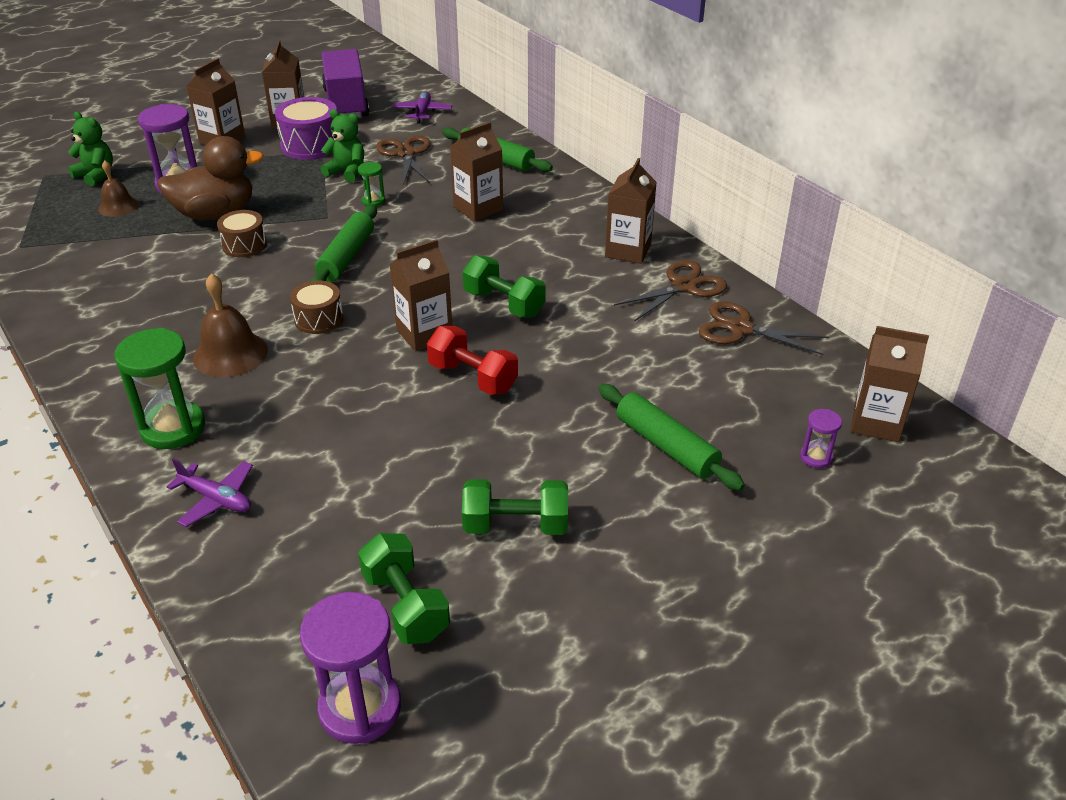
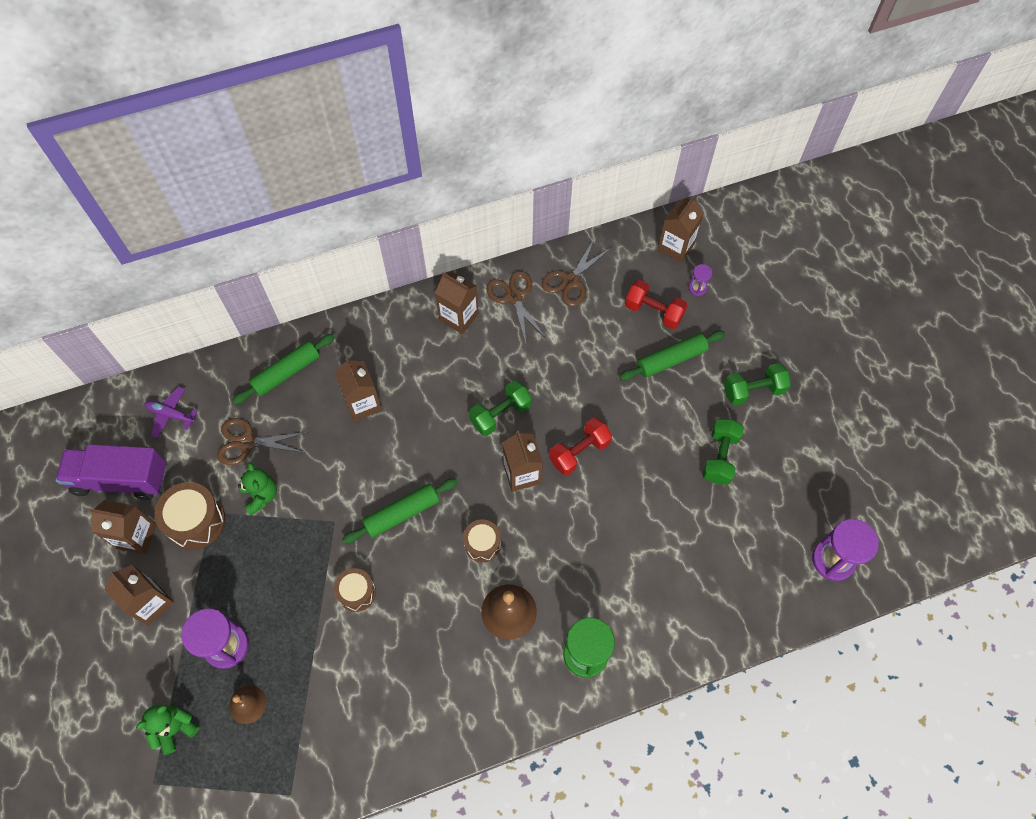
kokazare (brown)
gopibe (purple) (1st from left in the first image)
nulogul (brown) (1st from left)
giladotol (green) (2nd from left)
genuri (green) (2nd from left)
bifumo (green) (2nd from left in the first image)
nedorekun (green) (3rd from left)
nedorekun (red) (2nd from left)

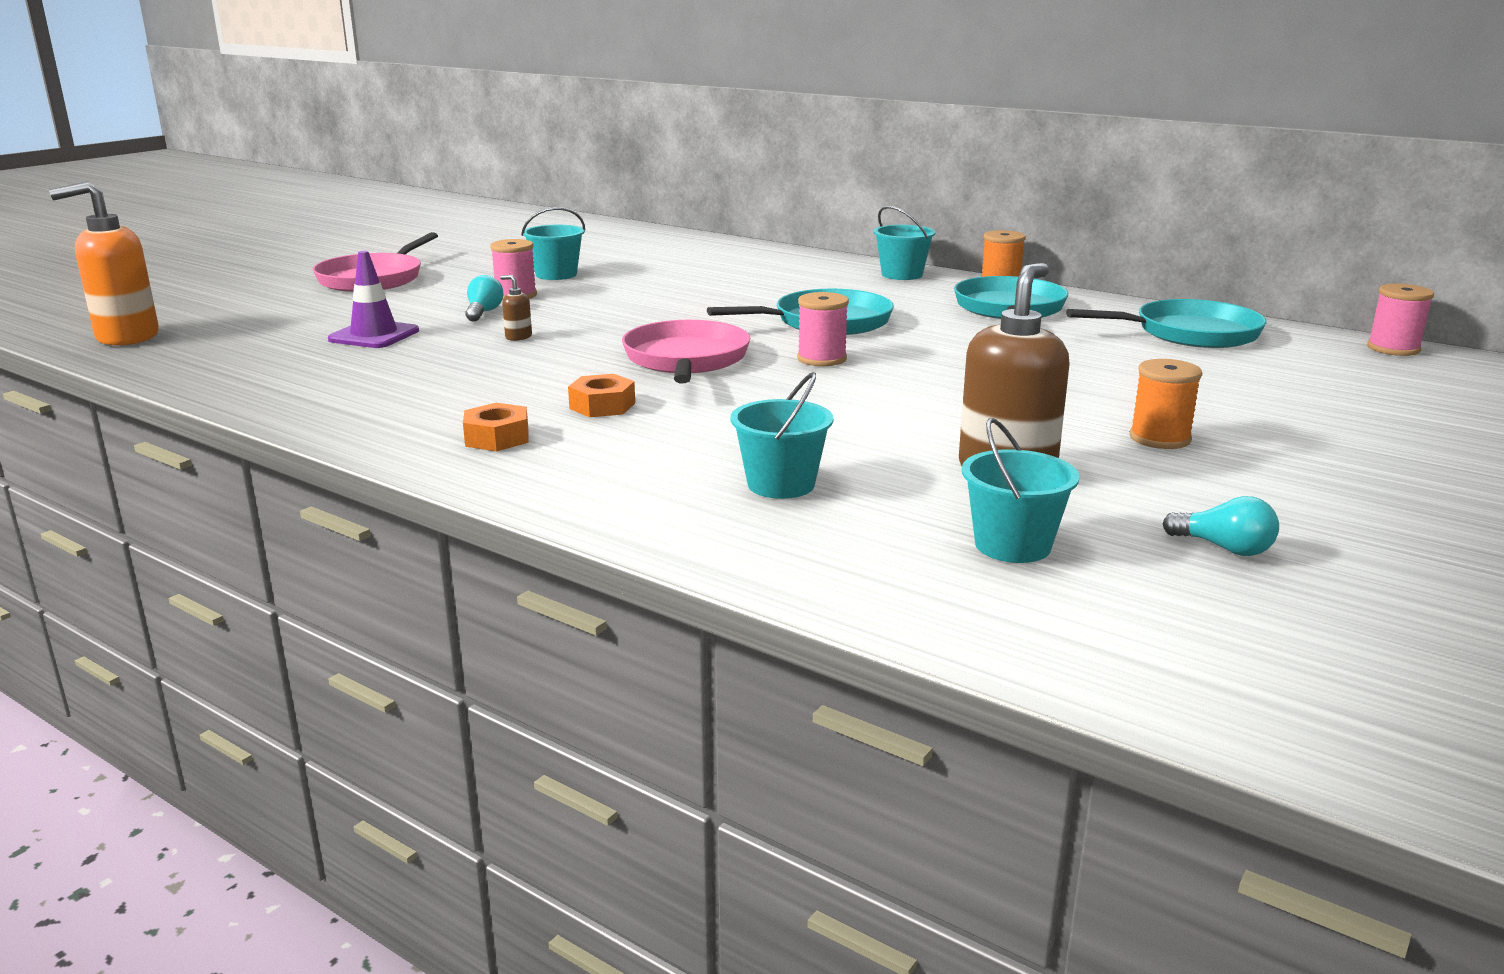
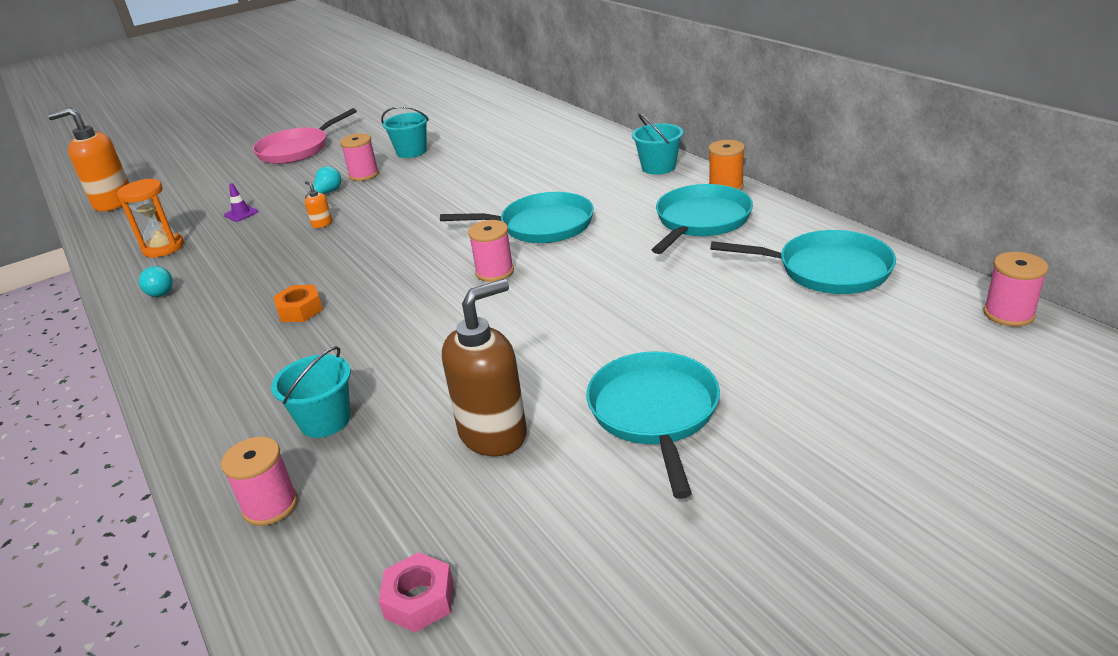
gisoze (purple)
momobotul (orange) (1st from left in the first image)
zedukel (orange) (2nd from left)
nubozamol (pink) (2nd from left in the first image)
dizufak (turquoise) (4th from left in the first image)
nubozamol (turquoise) (2nd from left)
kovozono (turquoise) (1st from left)
bifumo (orange)
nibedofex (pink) (1st from left)
momobotul (pink)

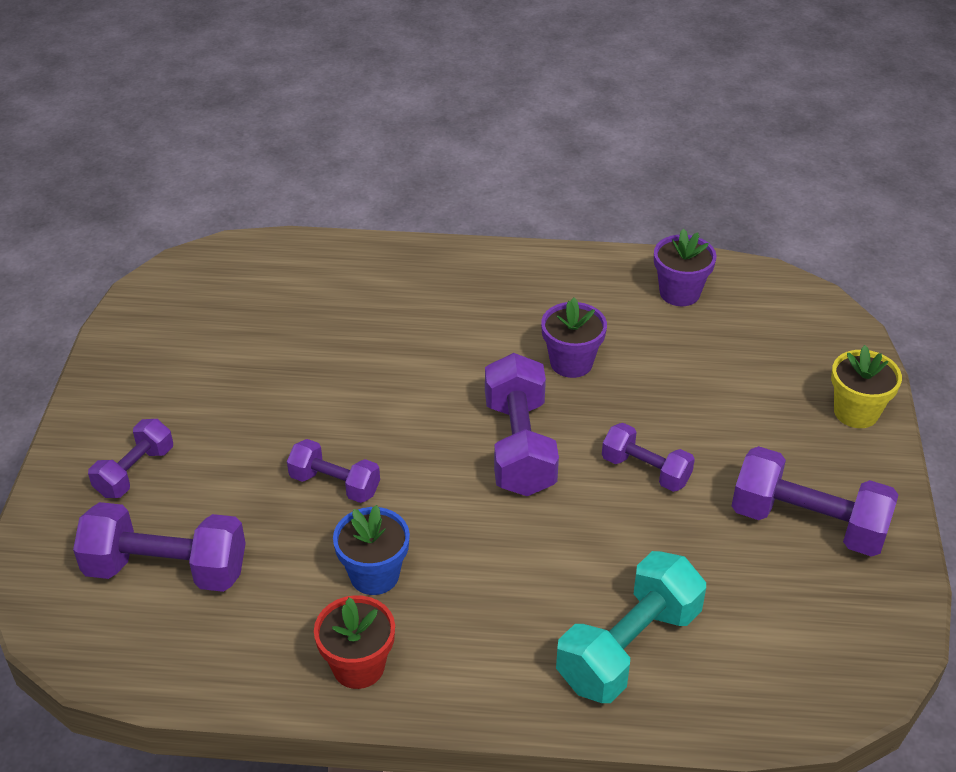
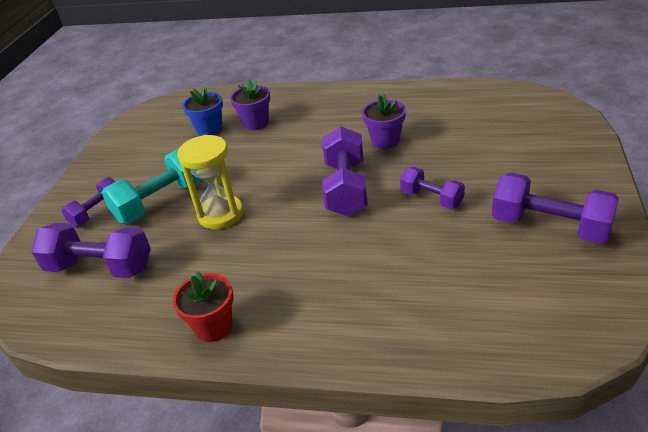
bifumo (yellow)
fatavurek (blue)
nedorekun (turquoise)
fatavurek (purple) (1st from left)
fatavurek (yellow)

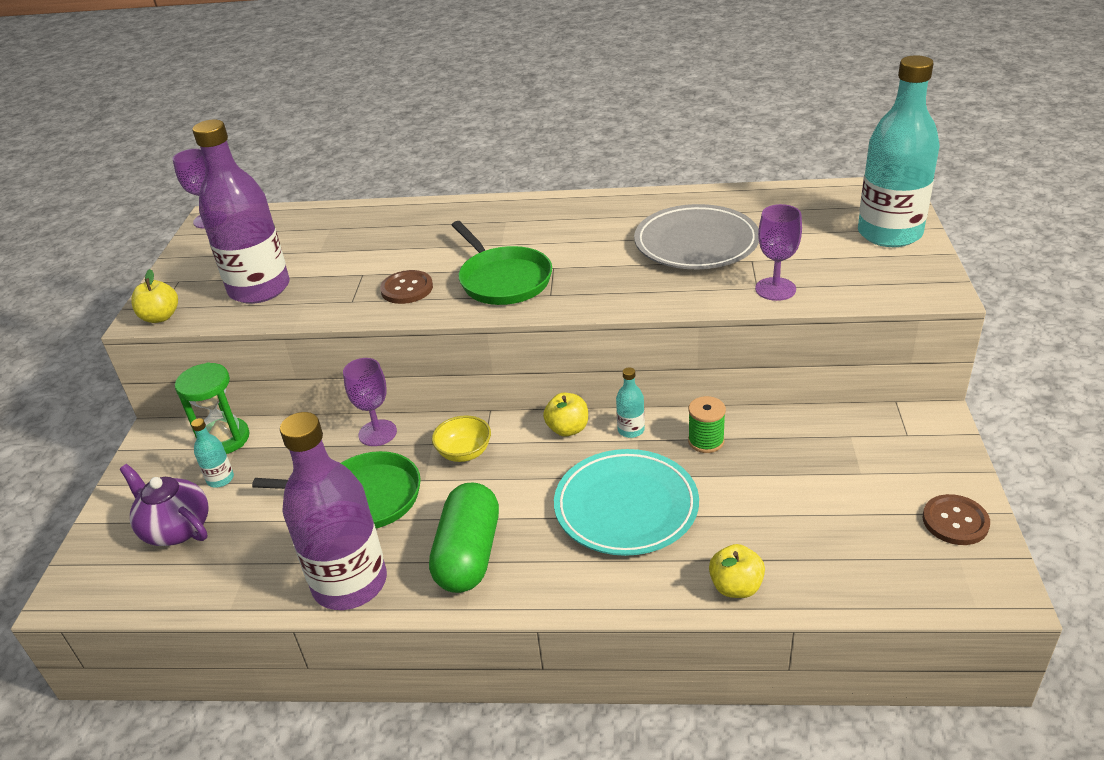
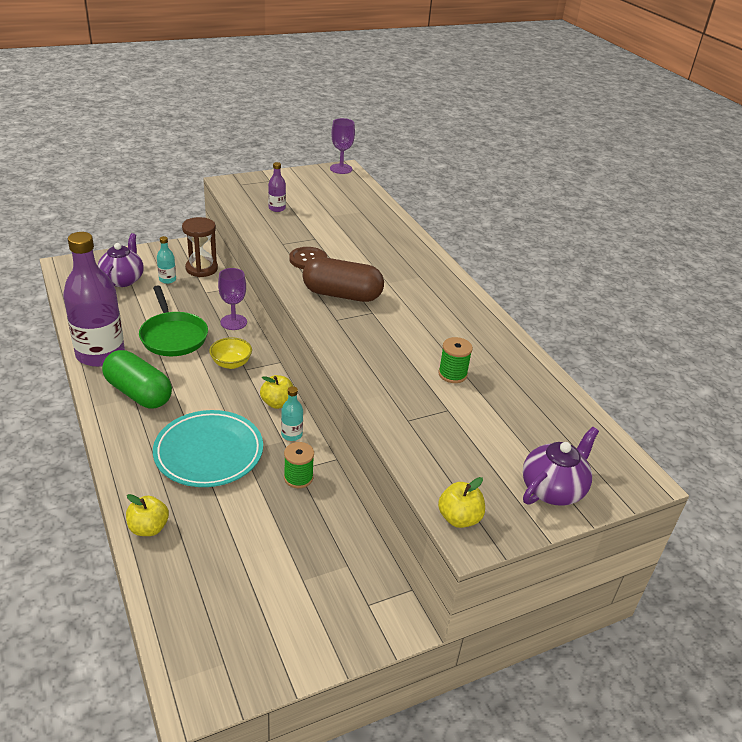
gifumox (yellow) (3rd from left)
bifumo (brown)
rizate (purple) (2nd from left)
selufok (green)
selufok (brown)
nibedofex (green) (2nd from left)
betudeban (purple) (3rd from left in the first image)
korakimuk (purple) (2nd from left)
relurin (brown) (2nd from left in the first image)

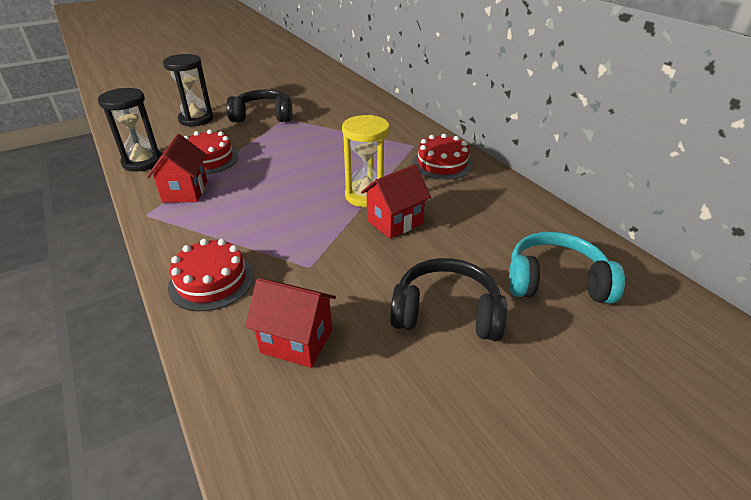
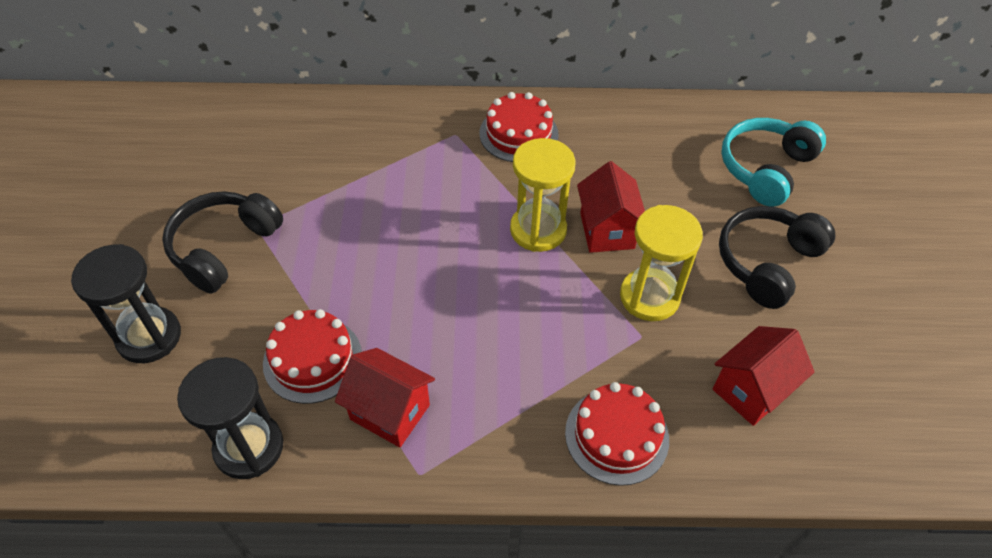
bifumo (yellow) (2nd from left)

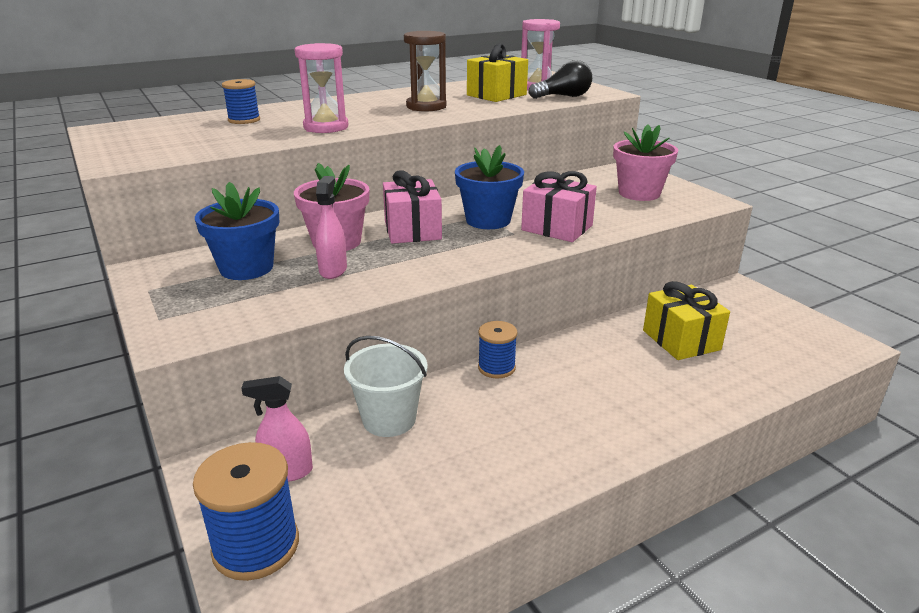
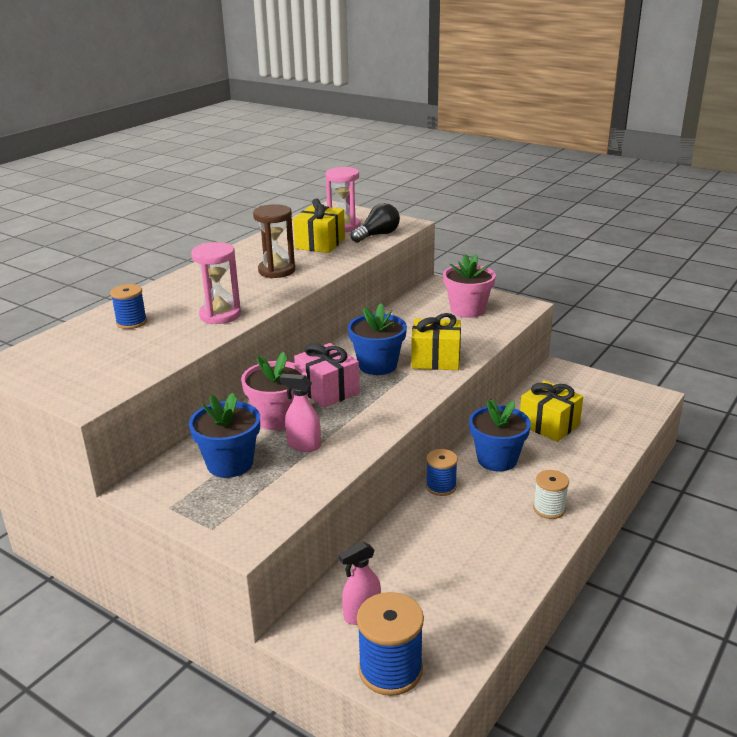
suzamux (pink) (1st from left)
dizufak (white)
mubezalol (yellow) (2nd from left)
fatavurek (blue) (3rd from left)
nibedofex (white)

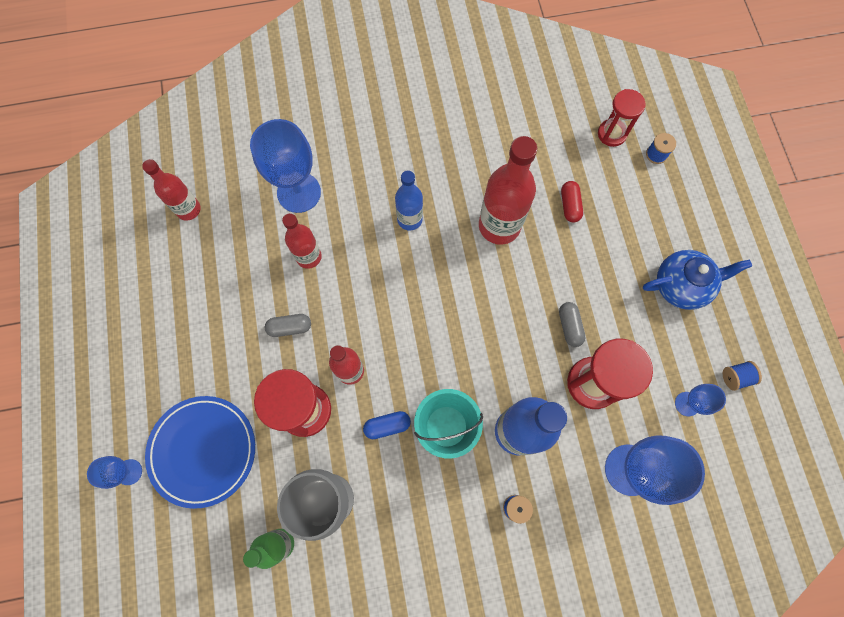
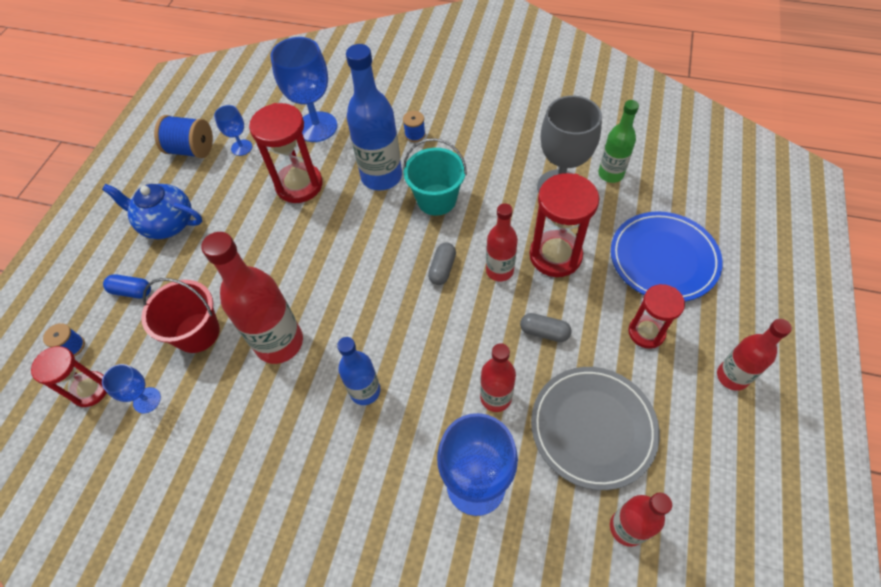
betudeban (blue) (1st from left)
selufok (blue)
selufok (grey) (1st from left)
dizufak (red)
nibedofex (blue) (2nd from left)
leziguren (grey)
bifumo (red) (4th from left)
rizate (red) (5th from left)

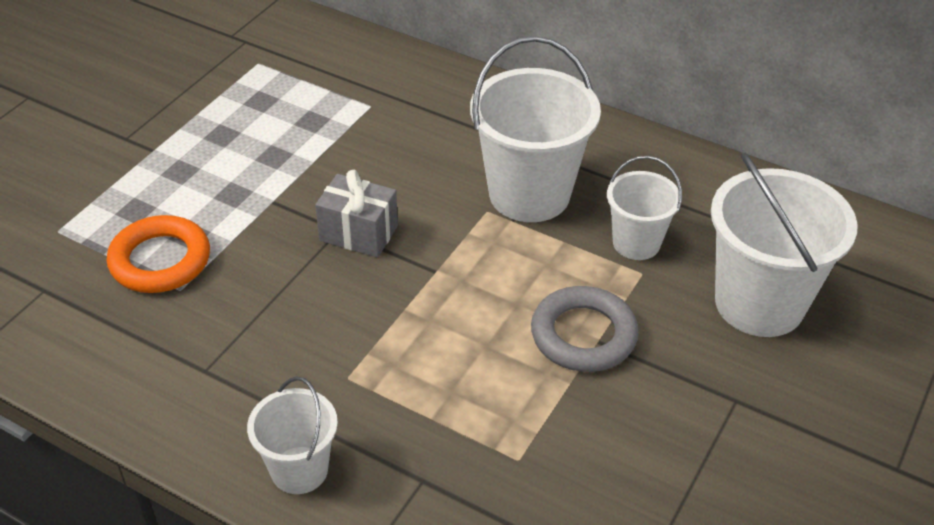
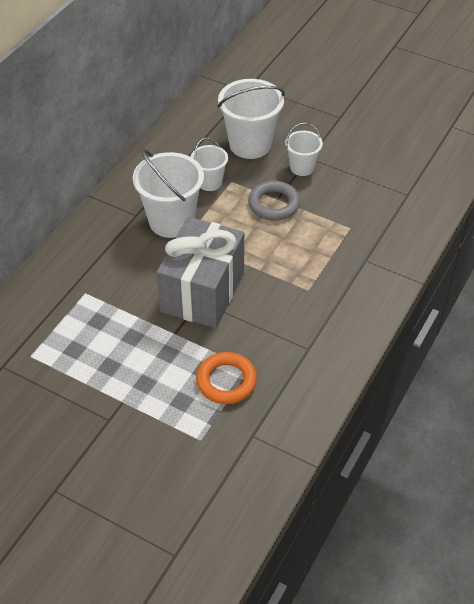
dizufak (white) (4th from left)
mubezalol (grey)

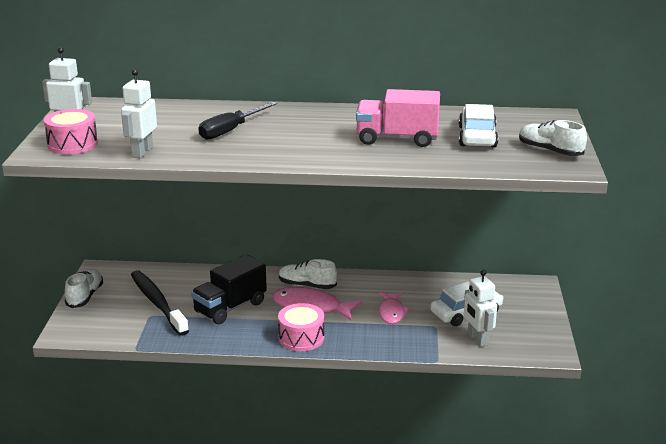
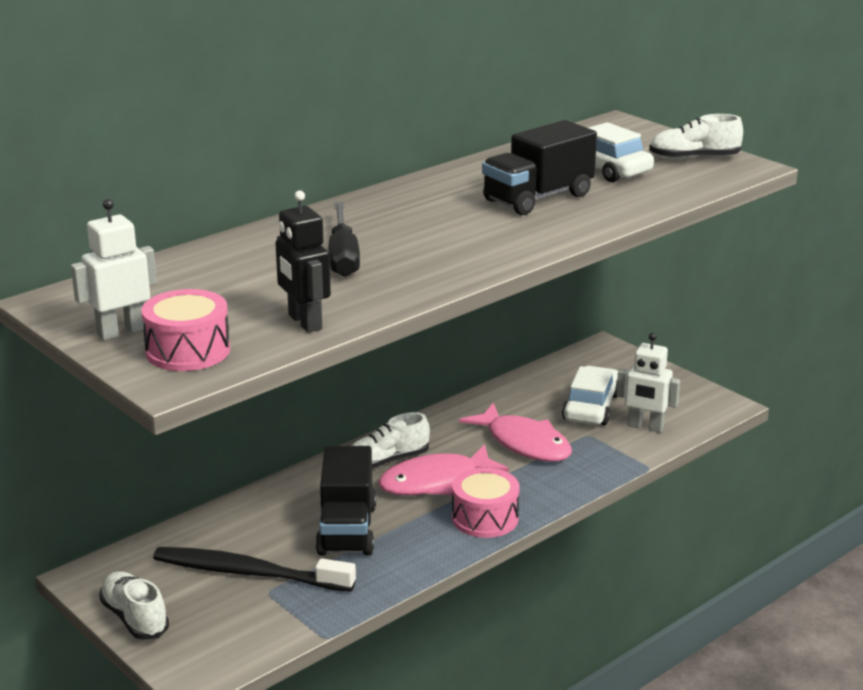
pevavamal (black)
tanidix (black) (2nd from left)
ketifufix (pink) (2nd from left)

